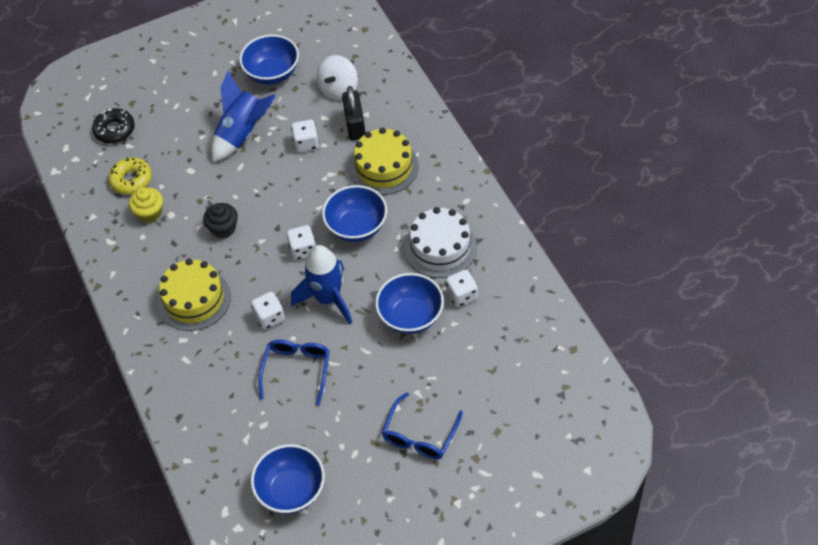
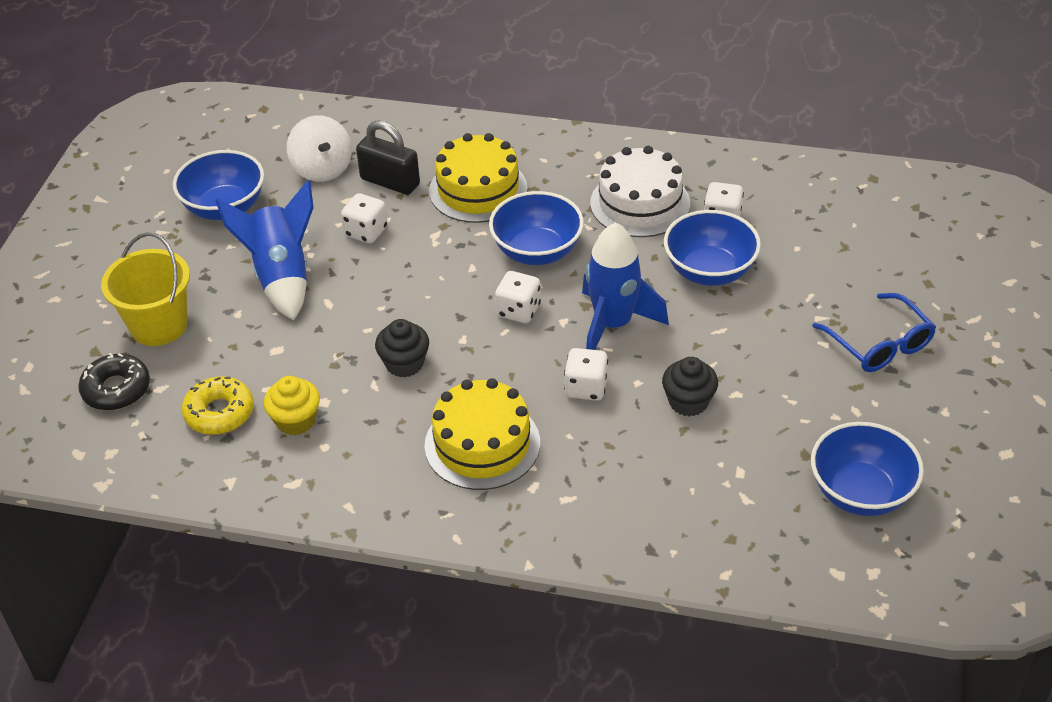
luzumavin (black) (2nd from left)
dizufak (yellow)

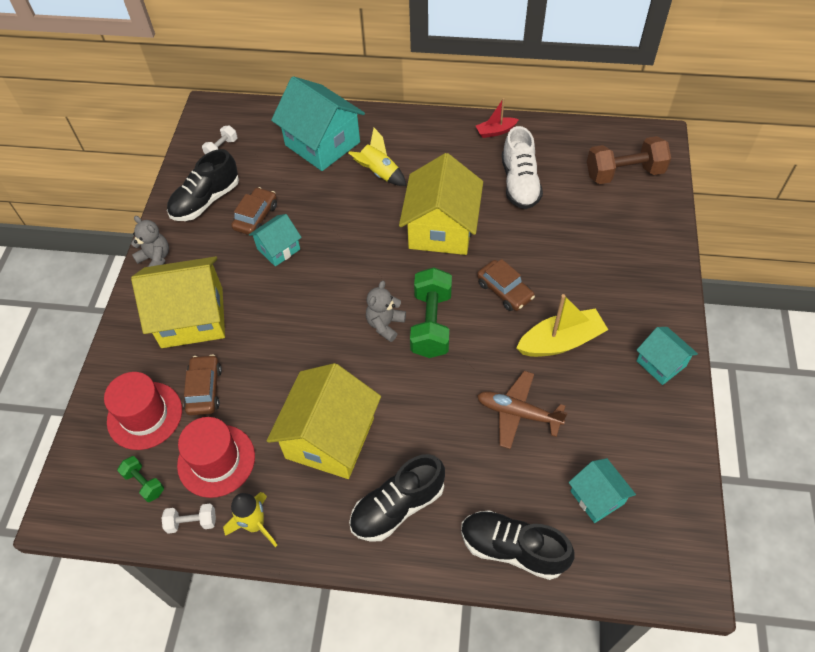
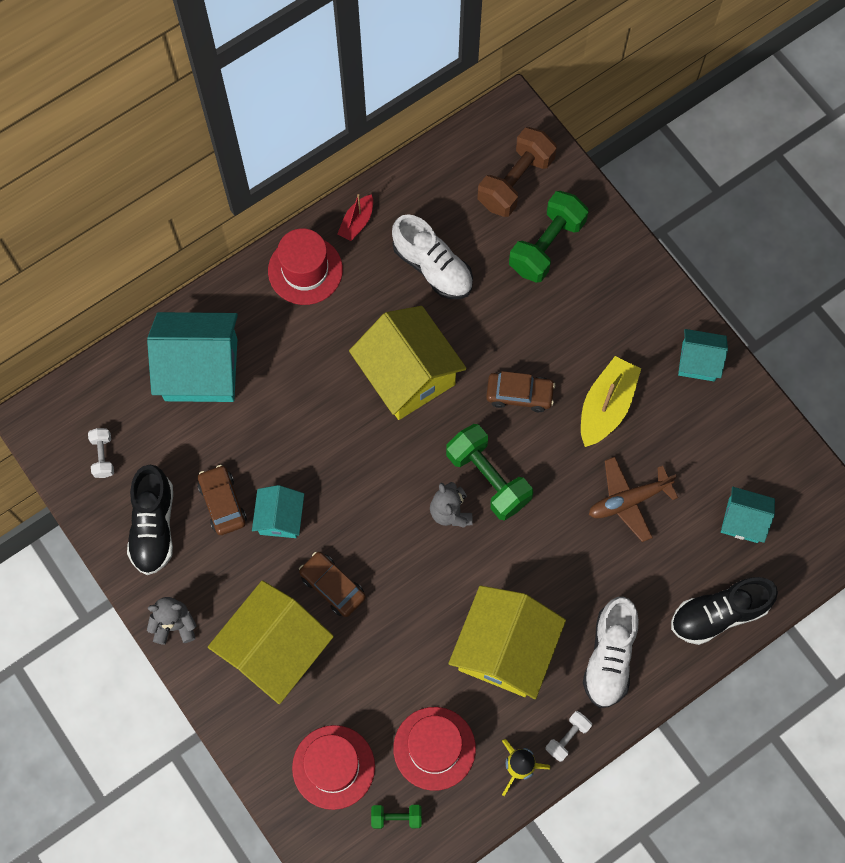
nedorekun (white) (2nd from left)
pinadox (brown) (2nd from left)
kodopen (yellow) (3rd from left)
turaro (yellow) (2nd from left in the first image)
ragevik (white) (2nd from left)
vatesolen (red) (1st from left)
nedorekun (green) (3rd from left)

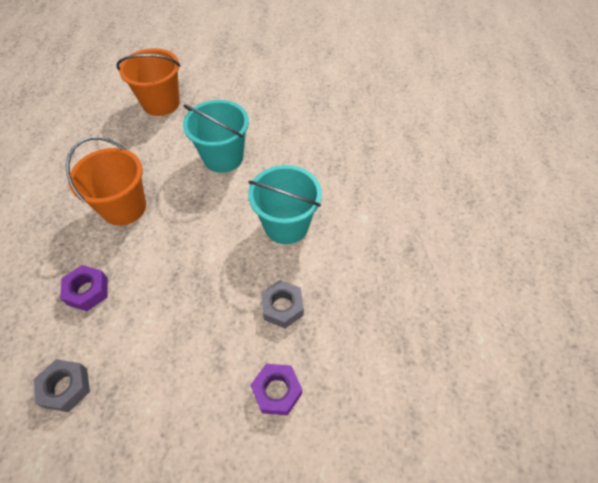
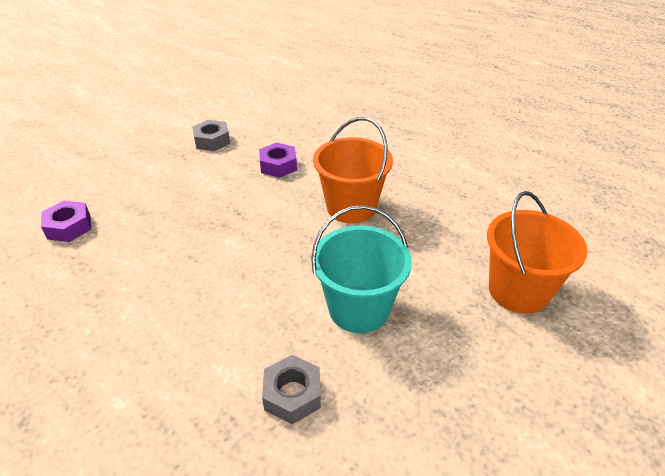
dizufak (turquoise) (2nd from left in the first image)
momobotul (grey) (2nd from left)

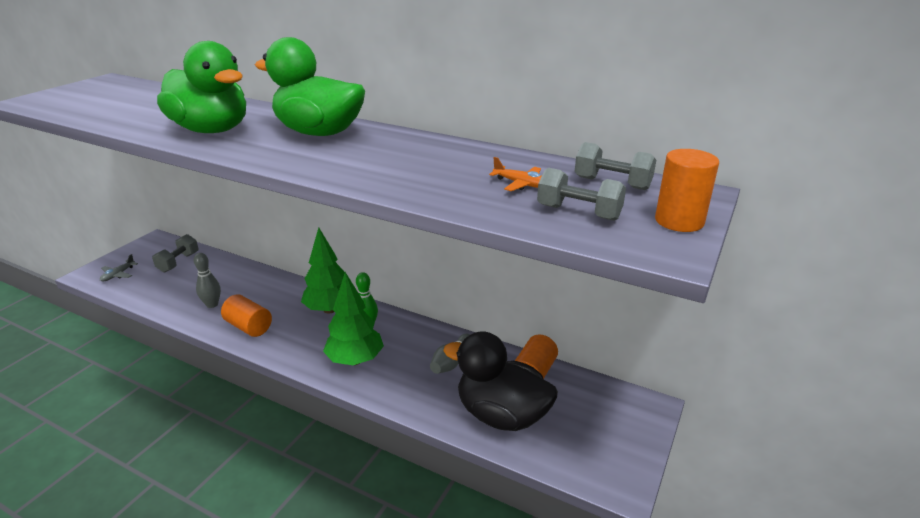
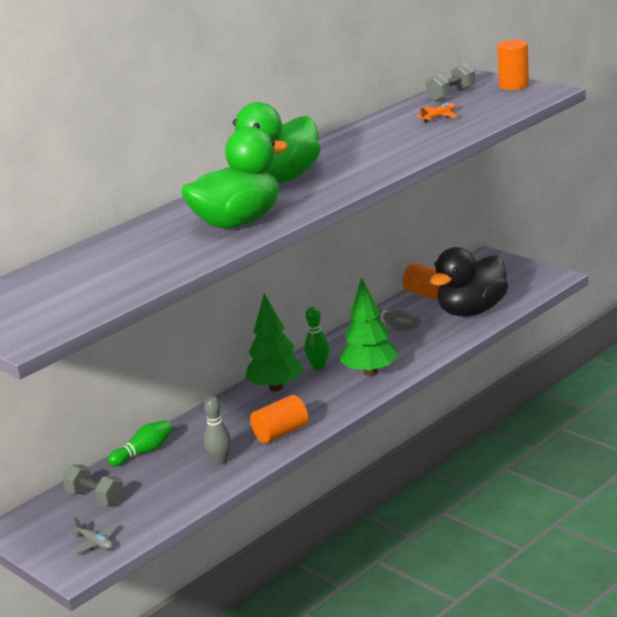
nedorekun (grey) (2nd from left in the first image)
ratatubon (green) (1st from left)

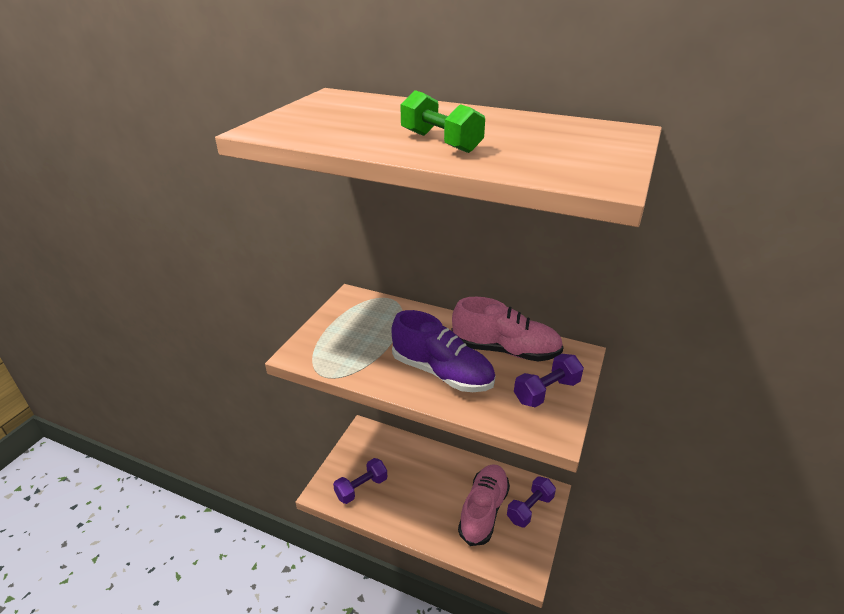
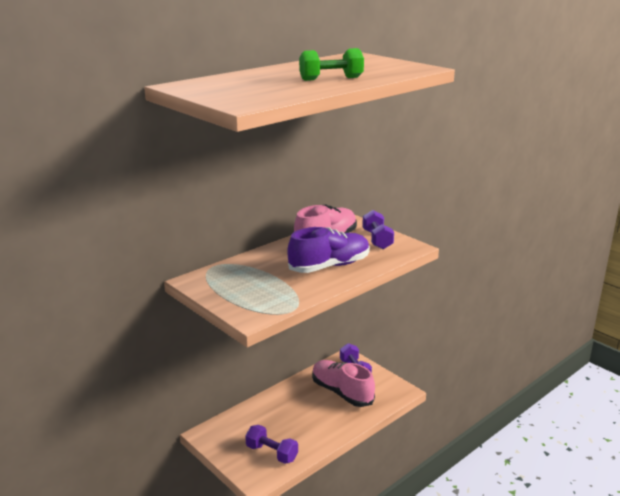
nedorekun (purple) (1st from left)

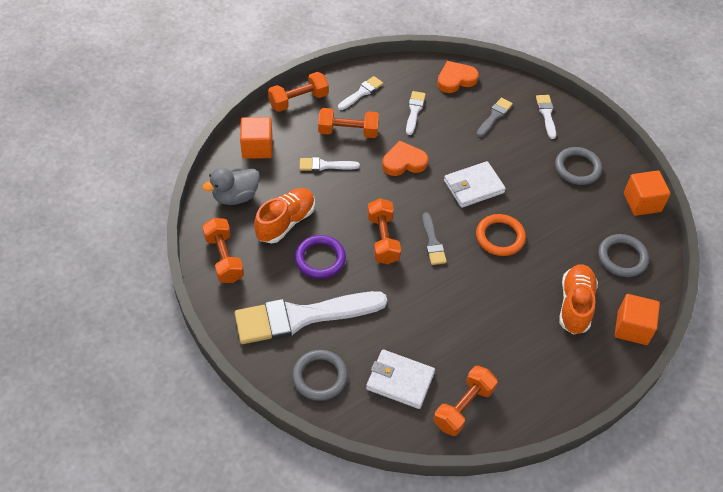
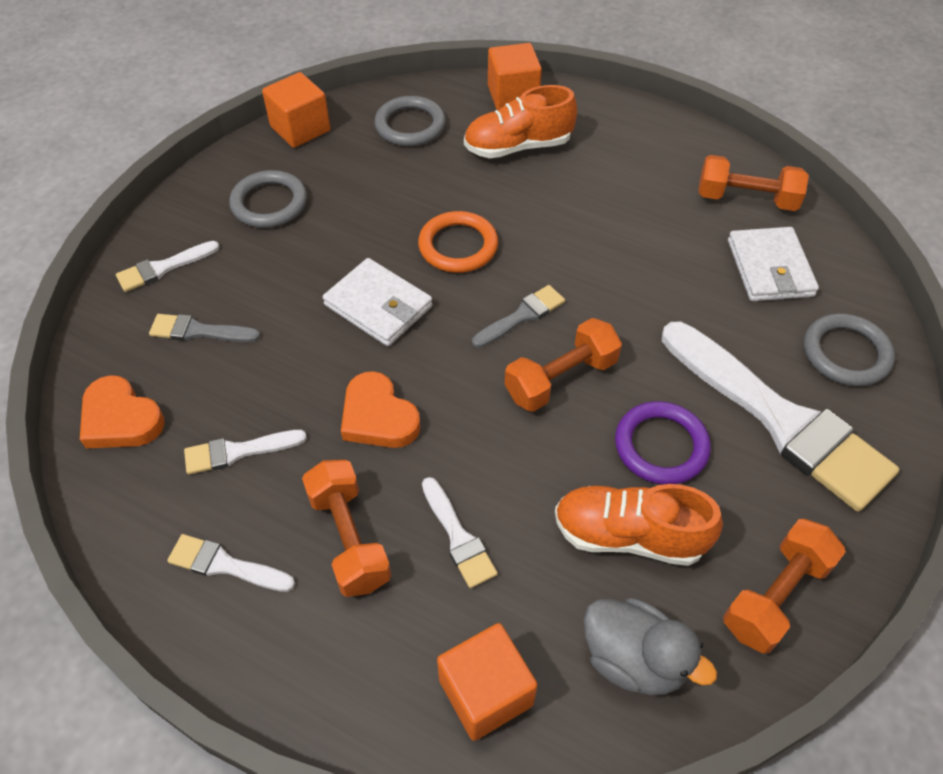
nedorekun (orange) (2nd from left in the first image)

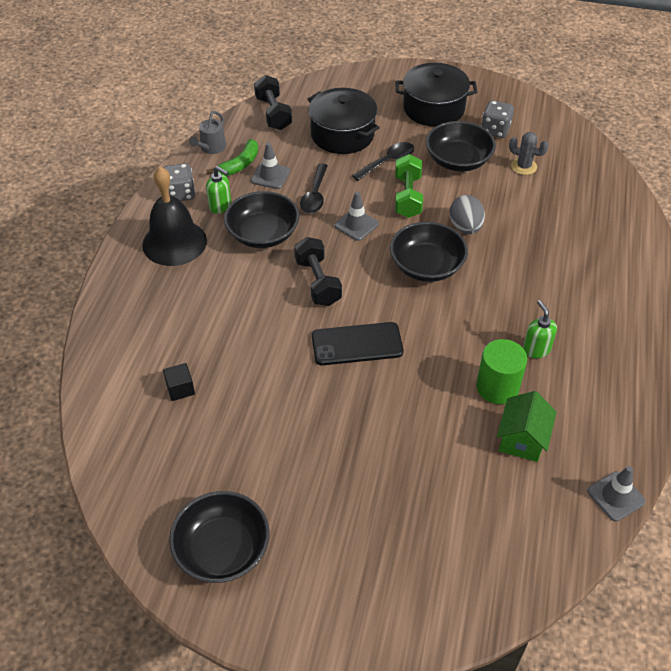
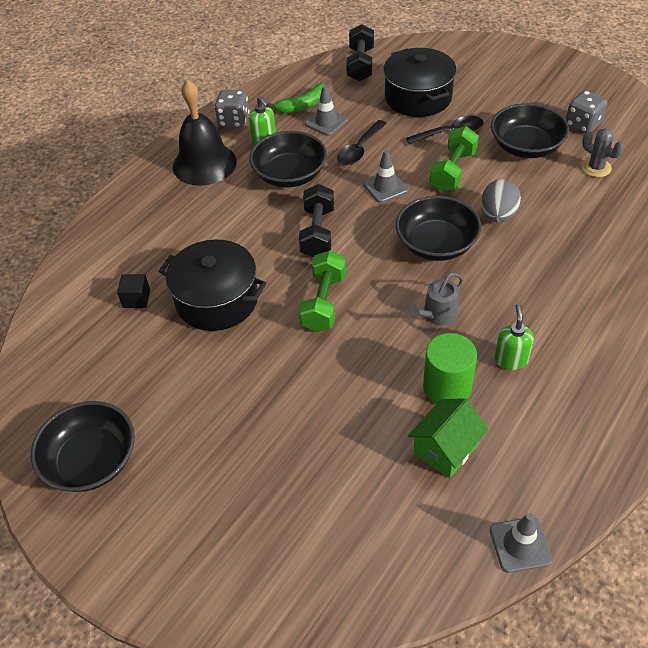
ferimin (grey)
nedorekun (green) (1st from left)
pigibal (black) (1st from left)

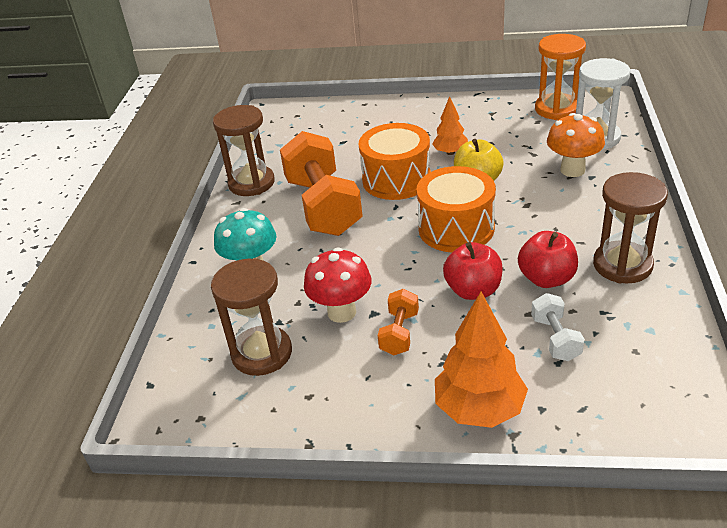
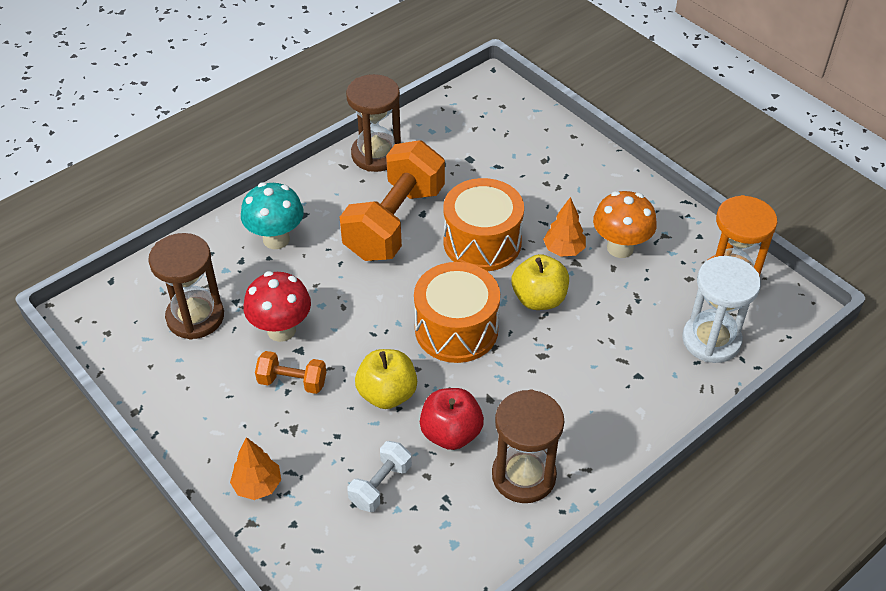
nedorekun (orange) (1st from left)
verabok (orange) (1st from left)
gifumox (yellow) (1st from left)
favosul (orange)

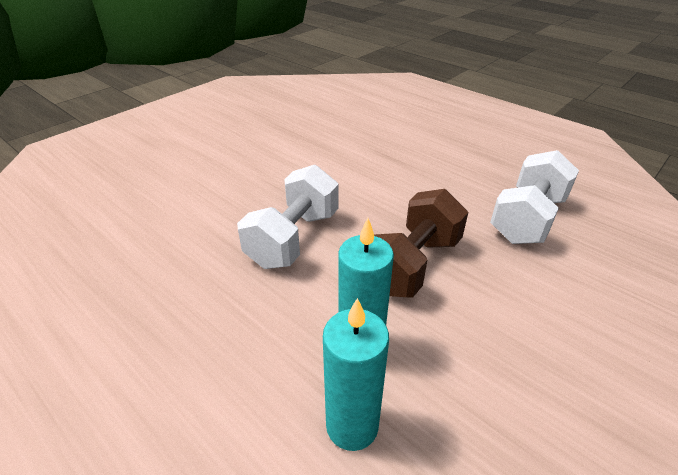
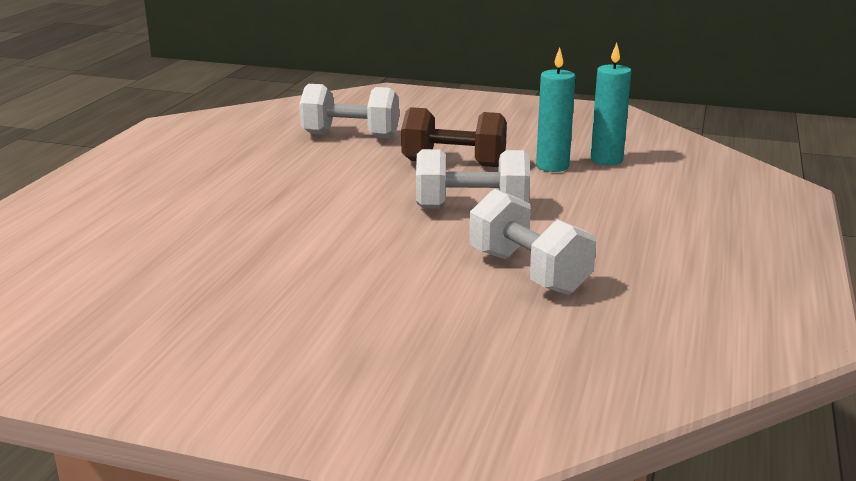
nedorekun (white) (3rd from left)

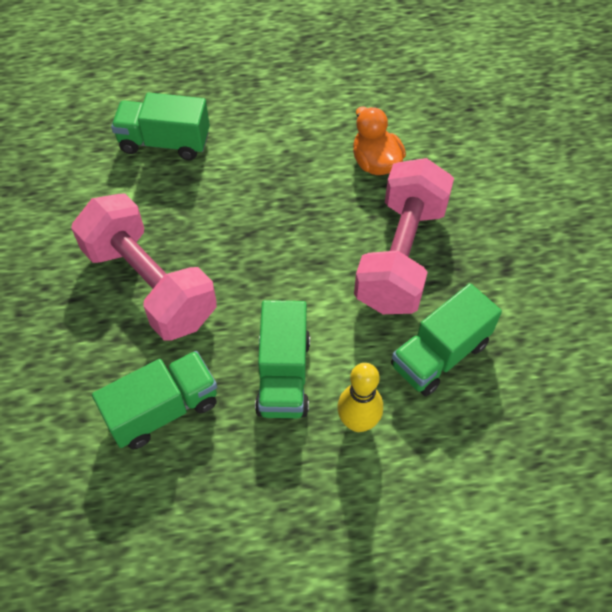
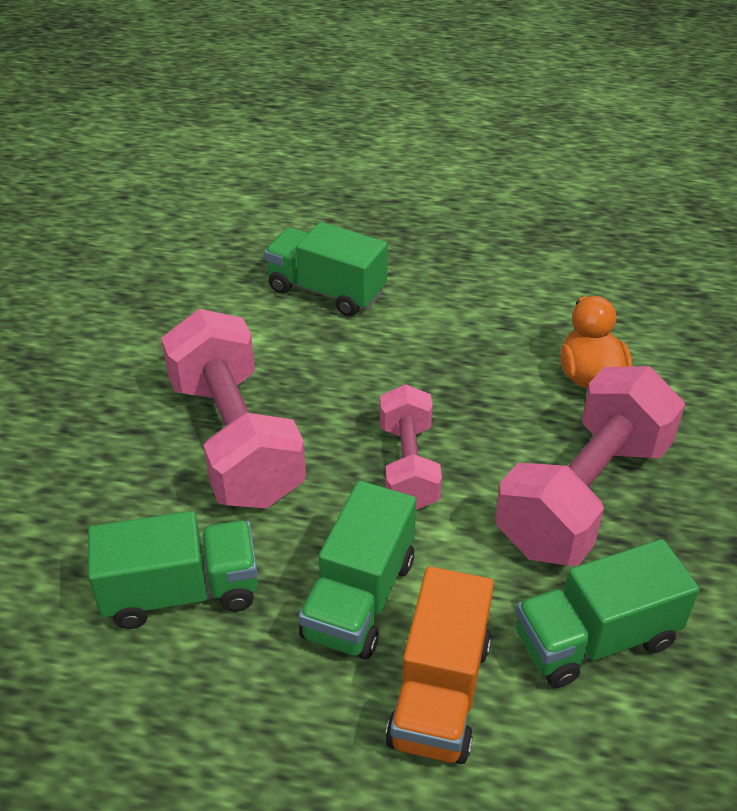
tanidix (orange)
nedorekun (pink) (2nd from left)

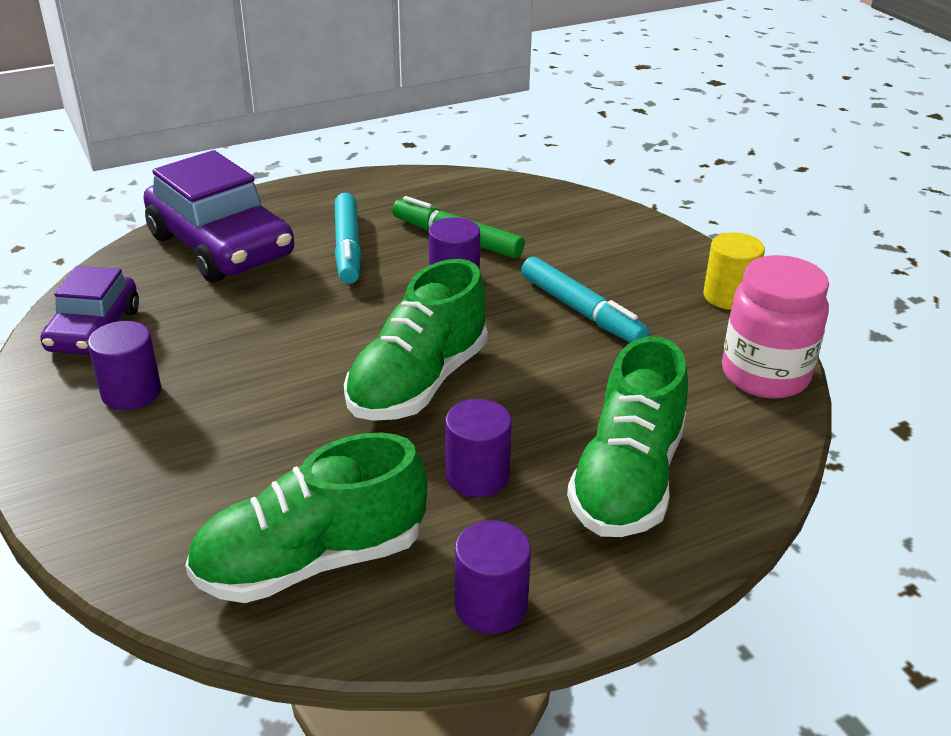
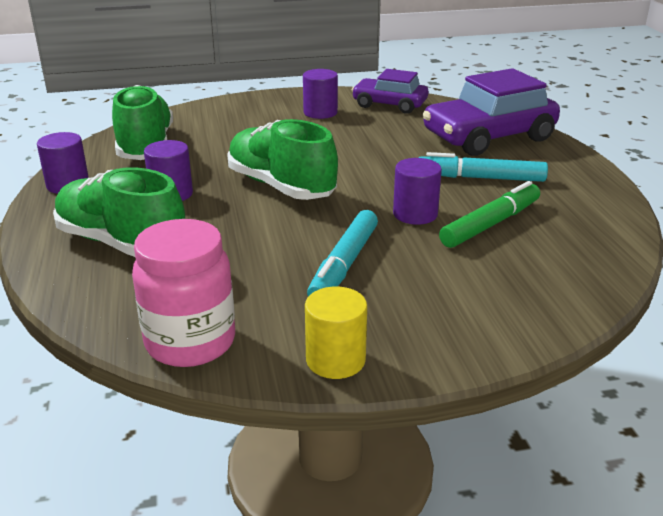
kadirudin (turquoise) (1st from left)

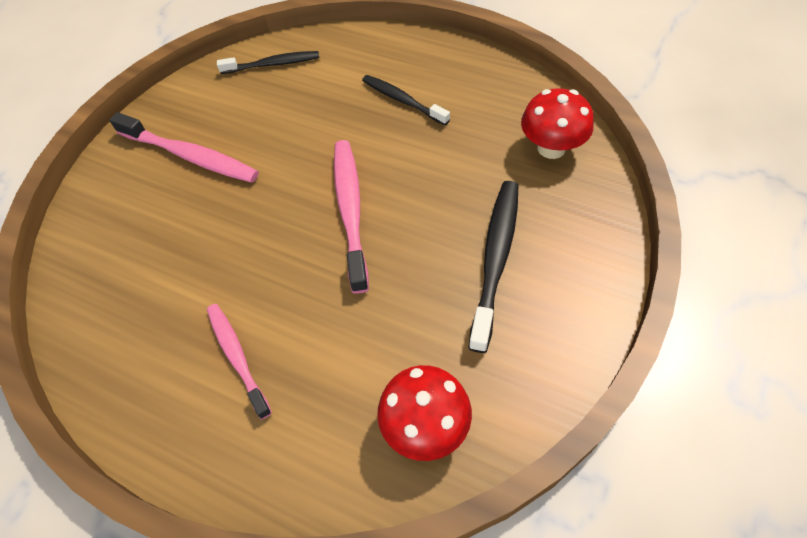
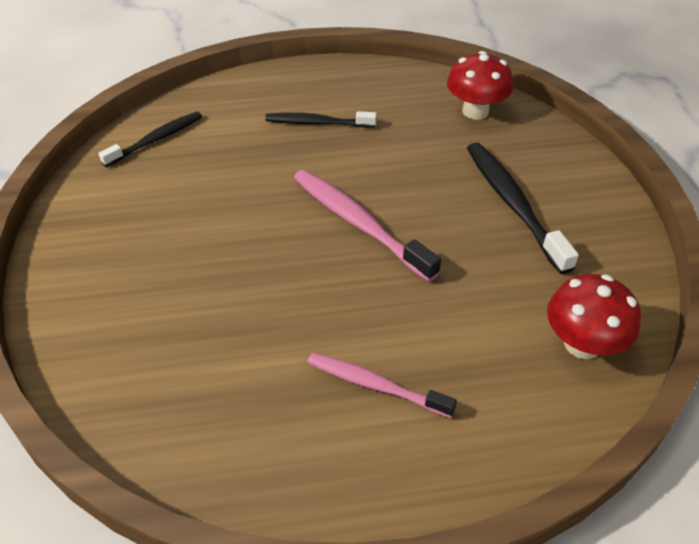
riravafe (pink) (1st from left in the first image)

